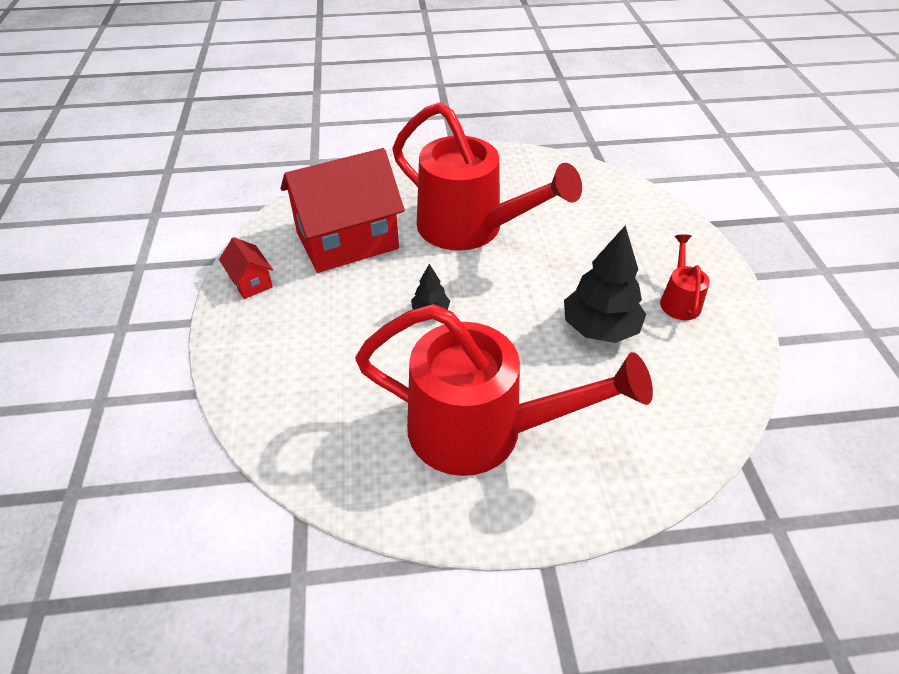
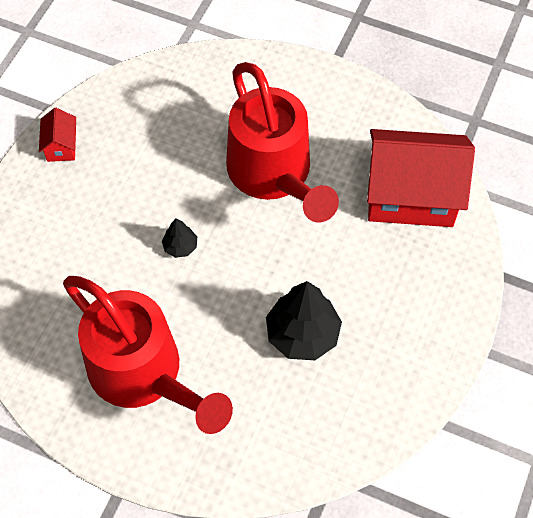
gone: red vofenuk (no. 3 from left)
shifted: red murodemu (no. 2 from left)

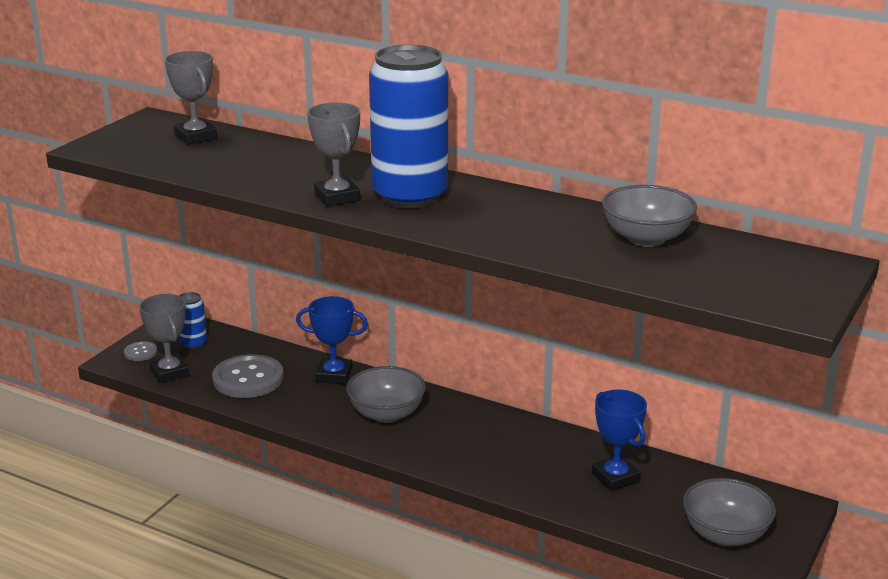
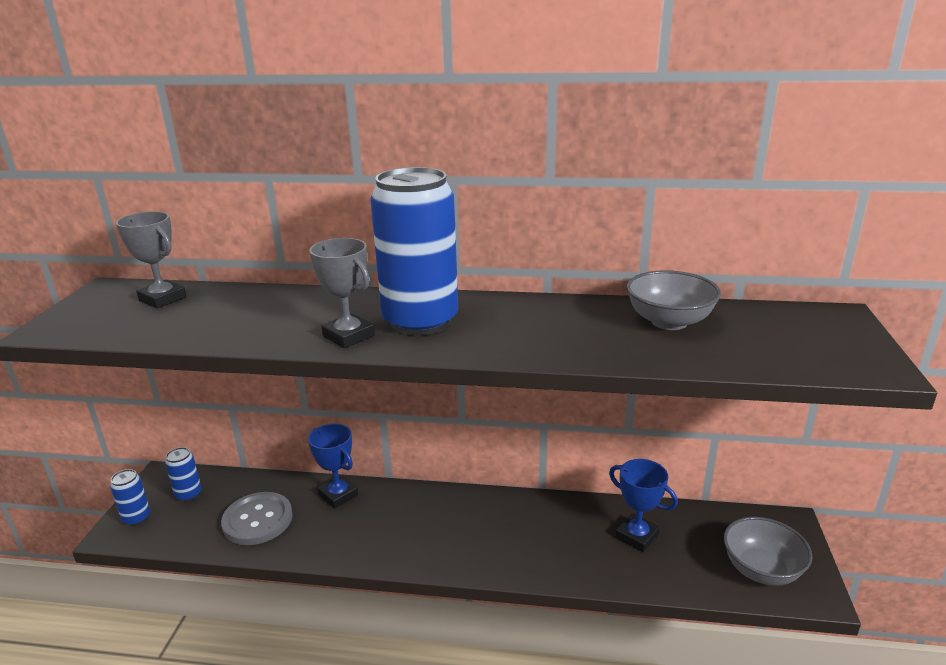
gone: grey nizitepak (no. 1 from left); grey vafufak (no. 1 from left)
swapped: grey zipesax (no. 1 from left) to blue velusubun (no. 1 from left)
rotated: blue nizitepak (no. 1 from left) 60 degrees clockwise

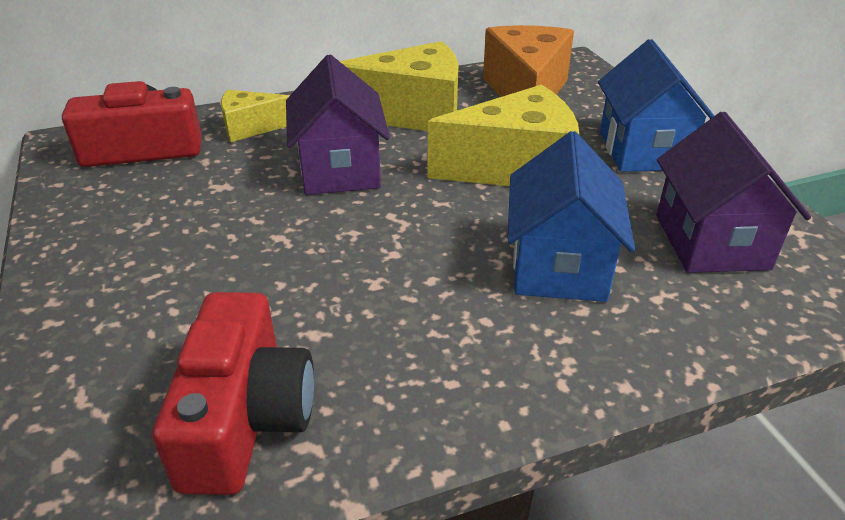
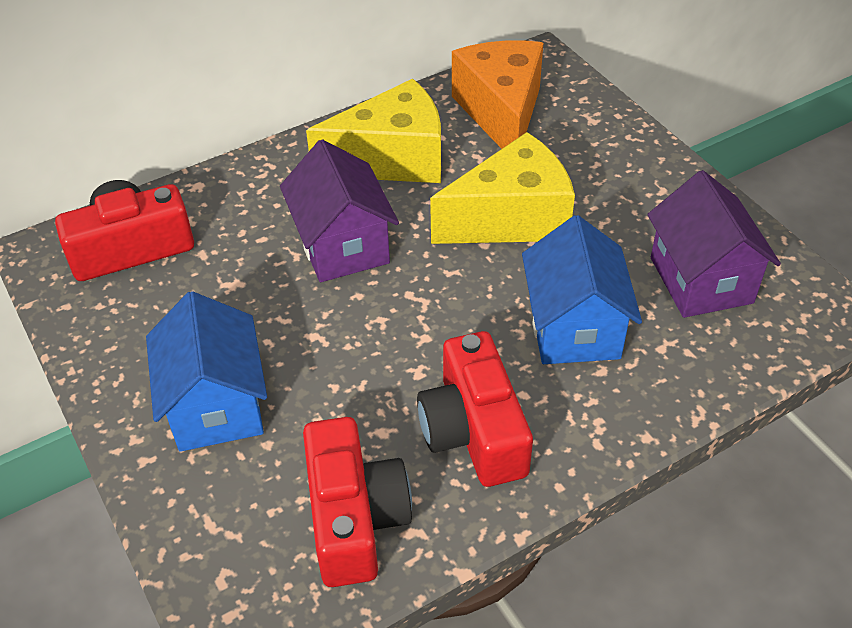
gone: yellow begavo (no. 1 from left)
new: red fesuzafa (no. 3 from left)
shifted: blue murodemu (no. 2 from left in the first image) to blue murodemu (no. 1 from left)

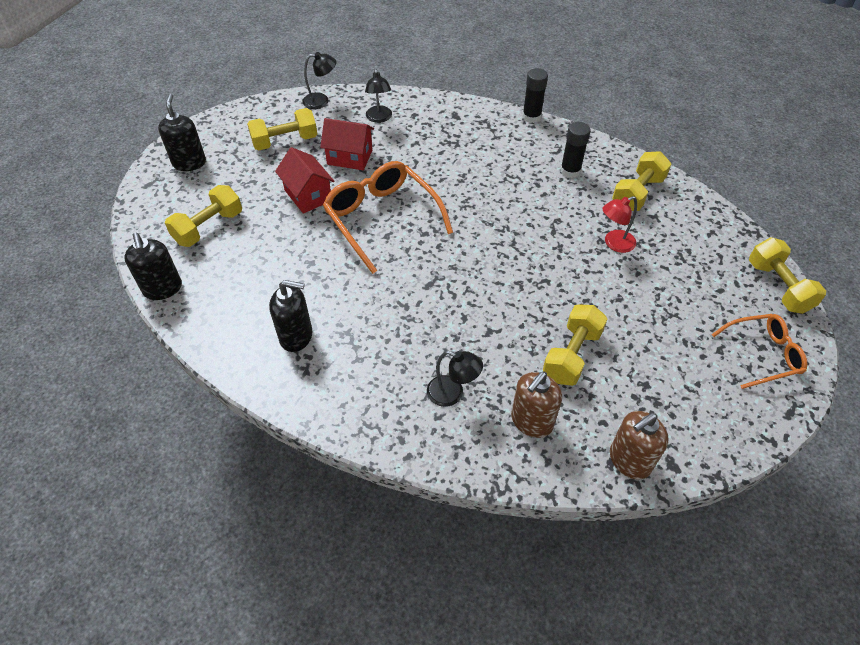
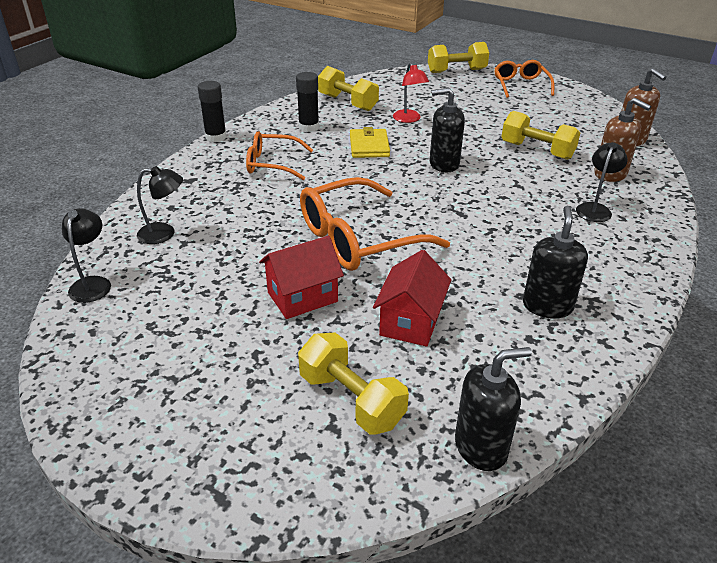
gone: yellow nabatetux (no. 2 from left)
new: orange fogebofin (no. 1 from left); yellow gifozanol
shifted: red murodemu (no. 2 from left); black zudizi (no. 2 from left in the first image) to black zudizi (no. 1 from left)

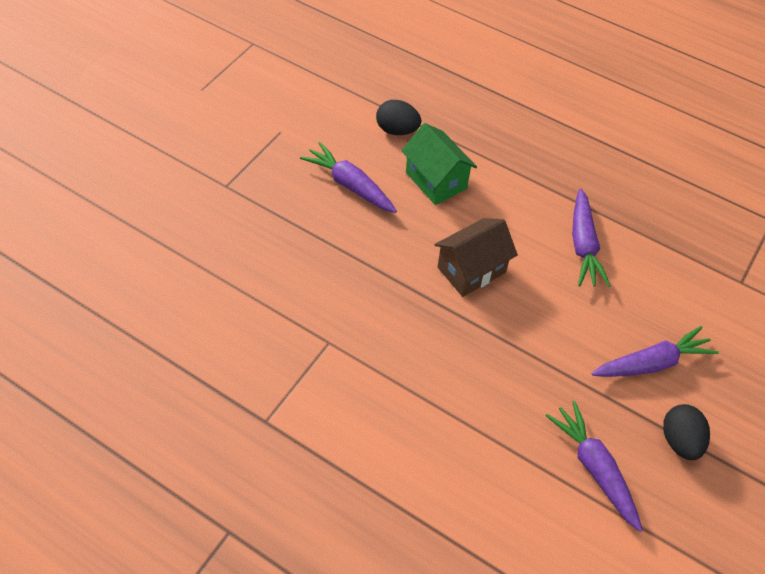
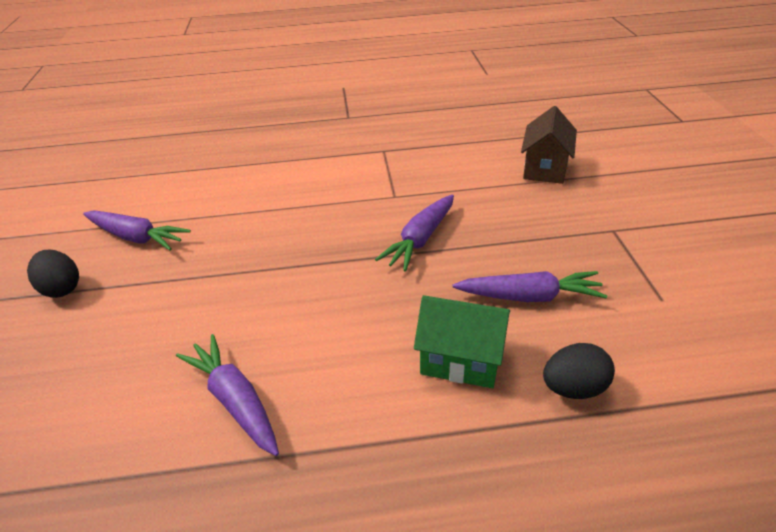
shifted: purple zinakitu (no. 4 from left in the first image) to purple zinakitu (no. 3 from left); brown murodemu

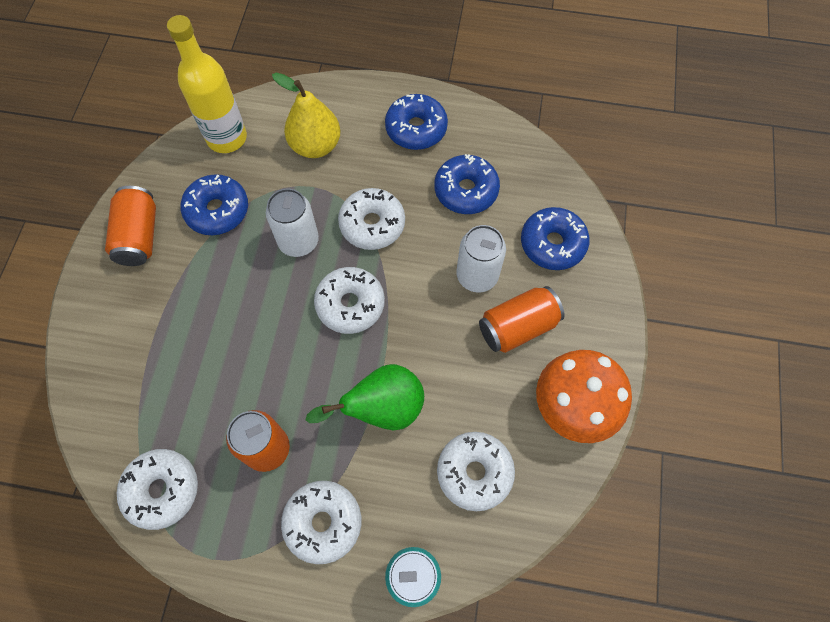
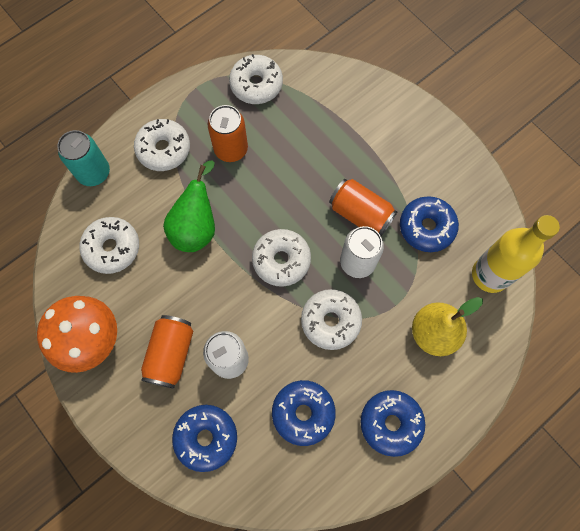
shifted: orange velusubun (no. 1 from left in the first image) to orange velusubun (no. 3 from left)

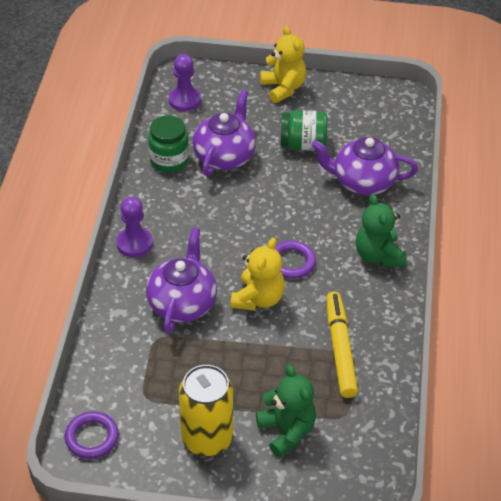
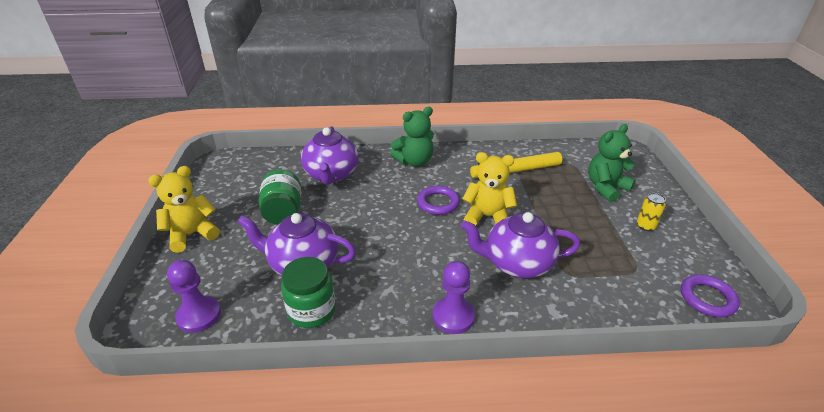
scaled: yellow velusubun x0.45

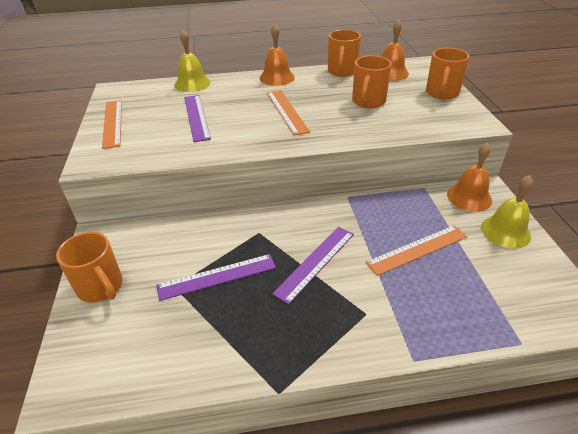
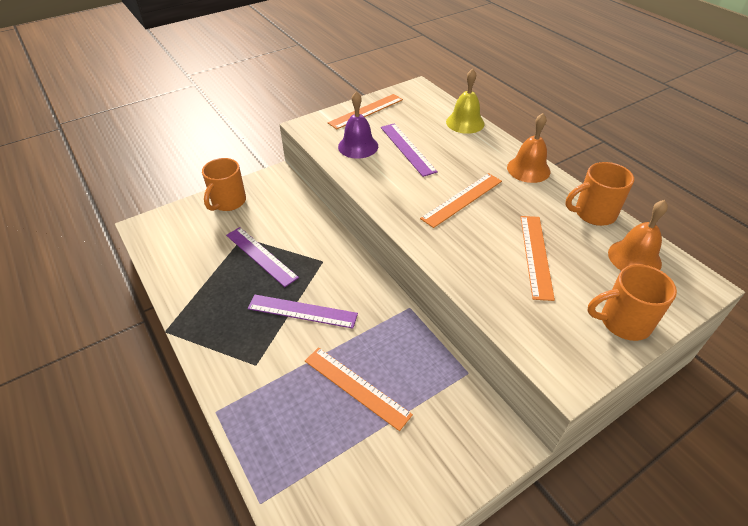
gone: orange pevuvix (no. 3 from left); yellow pevuvix (no. 2 from left)
new: purple pevuvix
swapped: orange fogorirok (no. 3 from left) to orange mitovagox (no. 4 from left)
rotated: purple mitovagox (no. 1 from left in the first image) 75 degrees counterclockwise

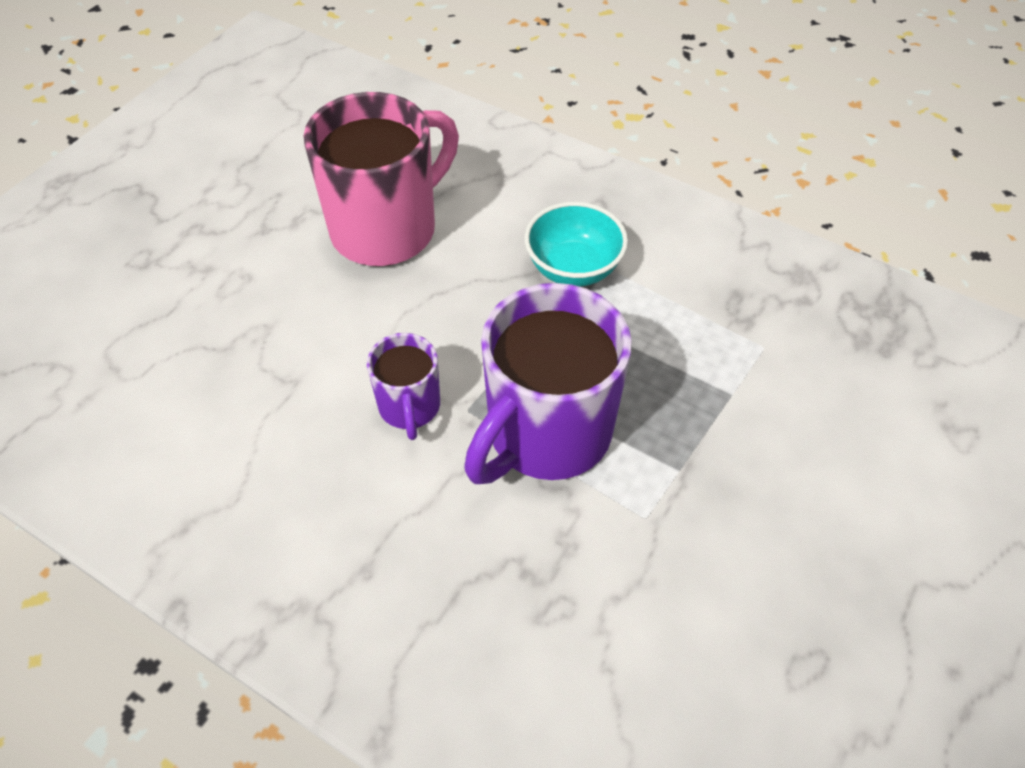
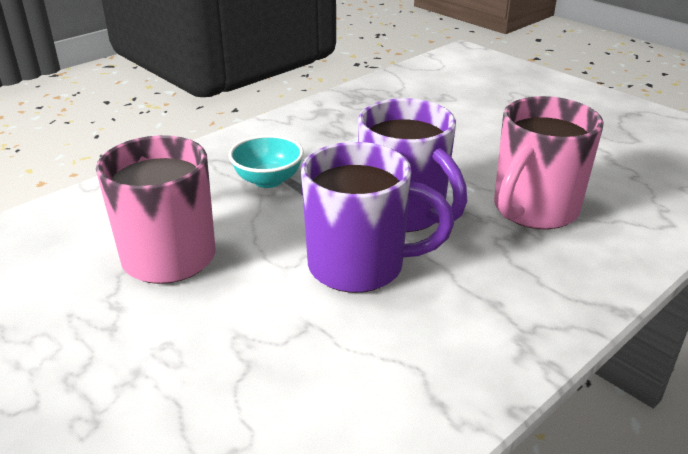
new: pink fogorirok (no. 2 from left)
scaled: purple fogorirok (no. 1 from left) x1.94

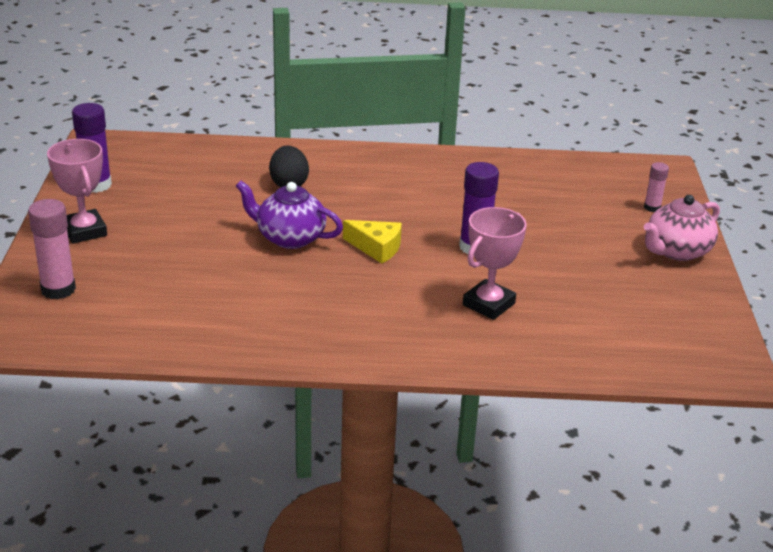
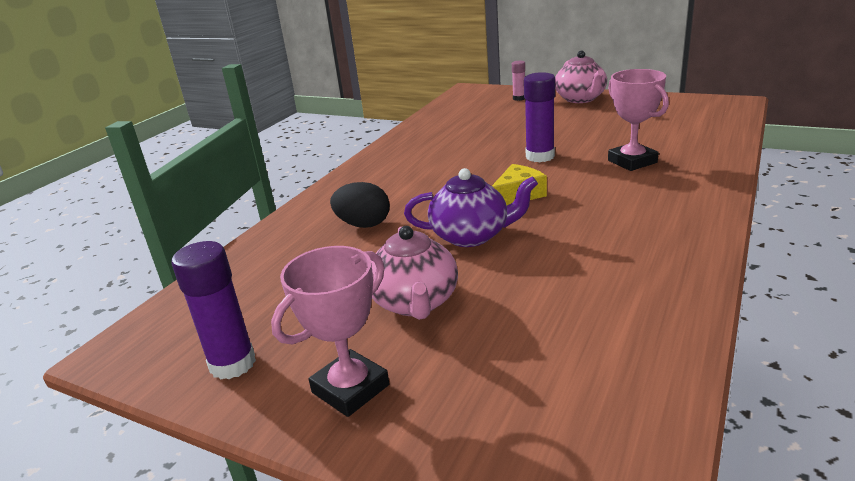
gone: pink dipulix (no. 1 from left)
new: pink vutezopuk (no. 1 from left)
rotated: pink nizitepak (no. 1 from left) 45 degrees counterclockwise; purple vutezopuk 135 degrees counterclockwise

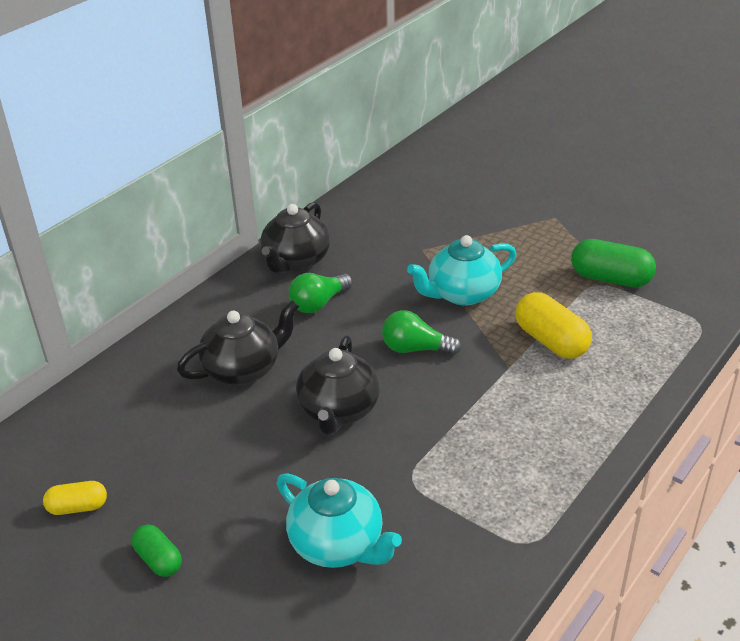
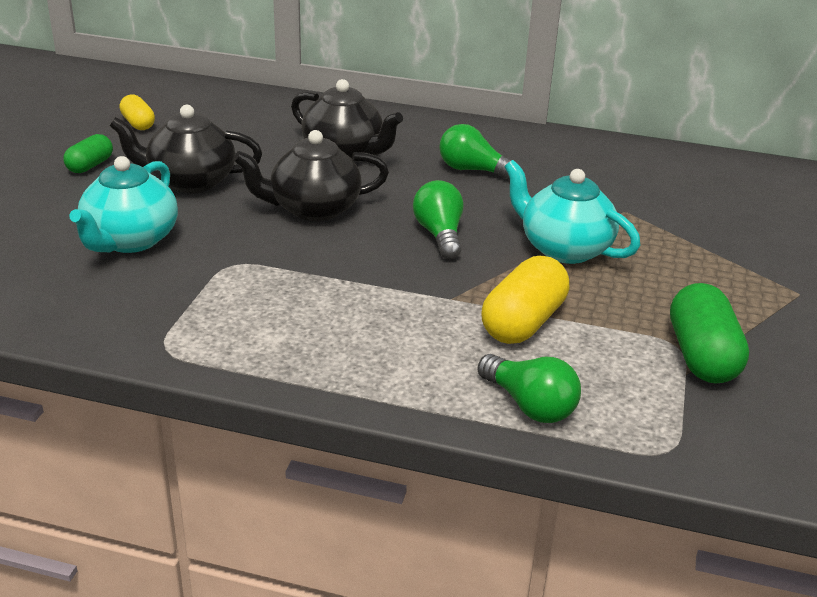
new: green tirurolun (no. 3 from left)
shifted: black vutezopuk (no. 2 from left in the first image) to black vutezopuk (no. 1 from left)

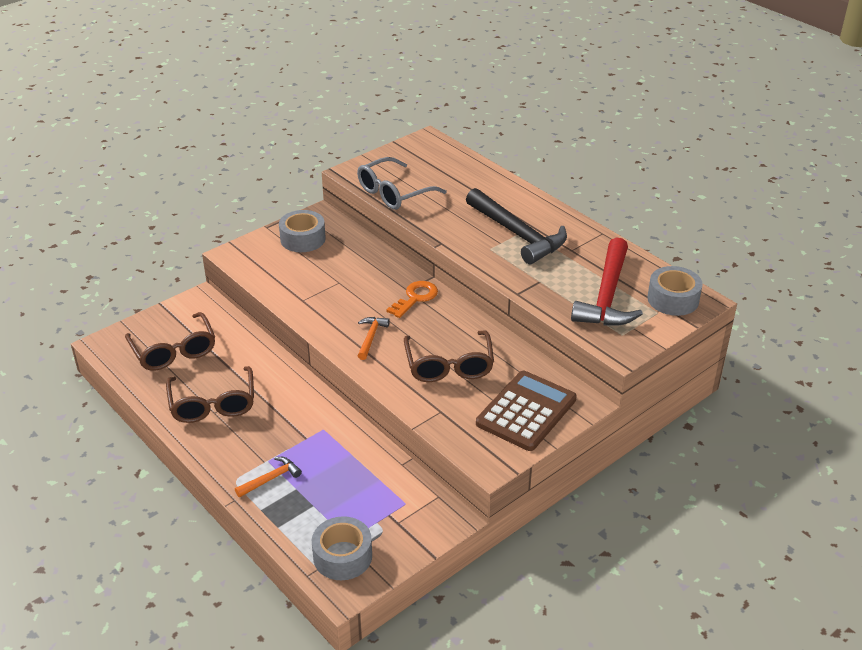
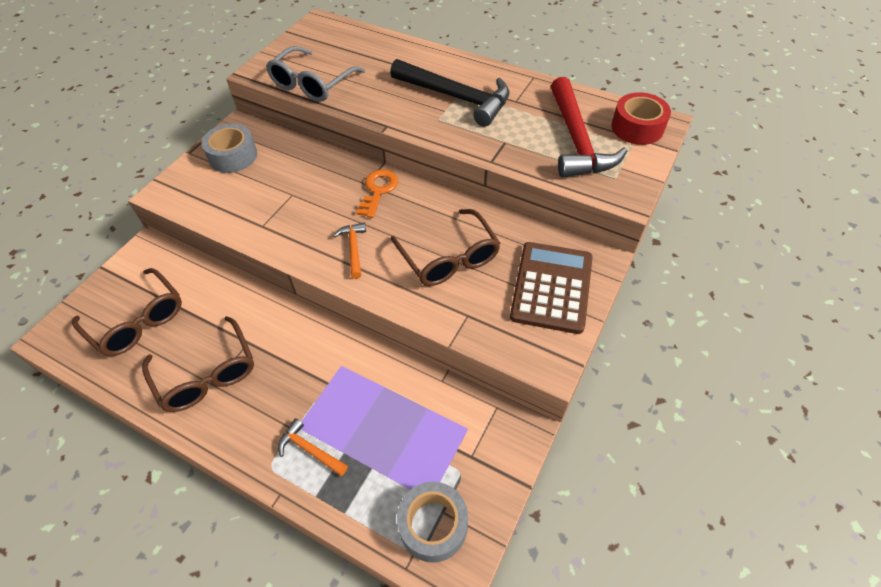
repainted: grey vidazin (no. 3 from left) to red vidazin
rotated: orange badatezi (no. 1 from left) 90 degrees counterclockwise

